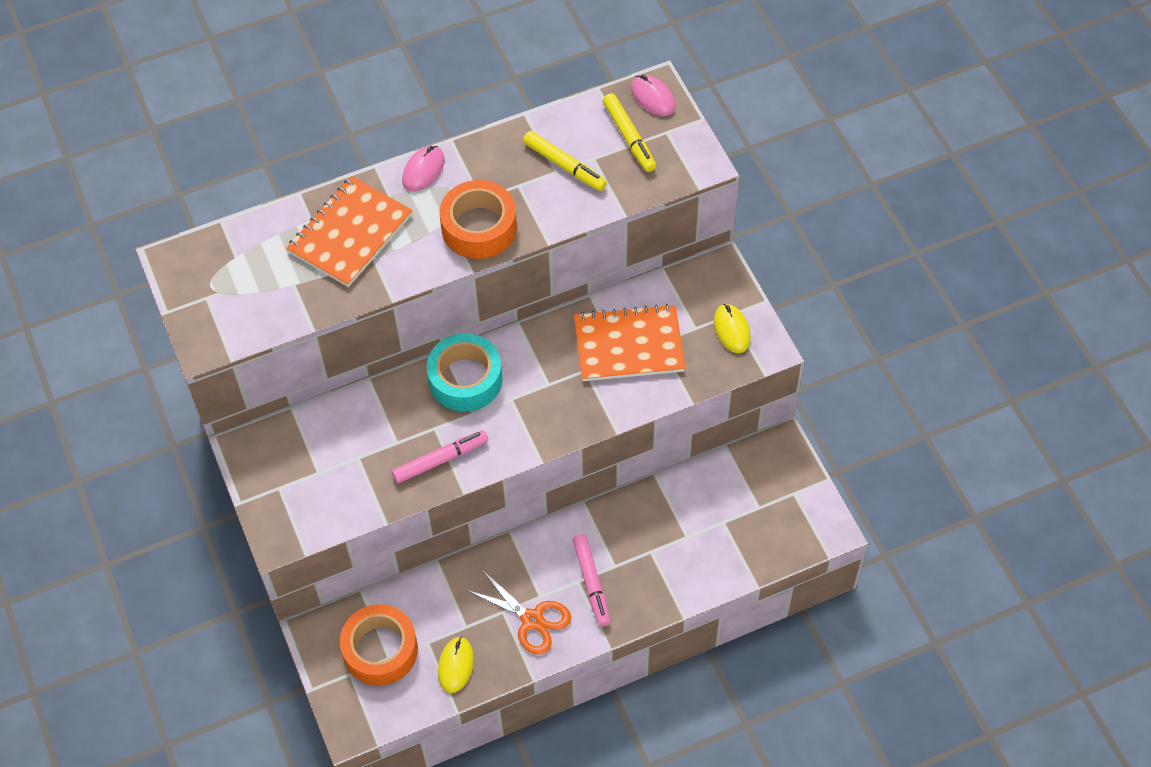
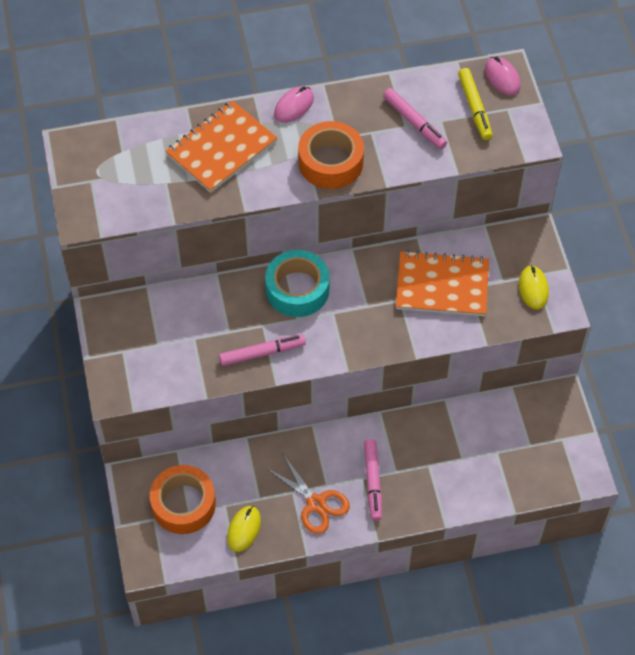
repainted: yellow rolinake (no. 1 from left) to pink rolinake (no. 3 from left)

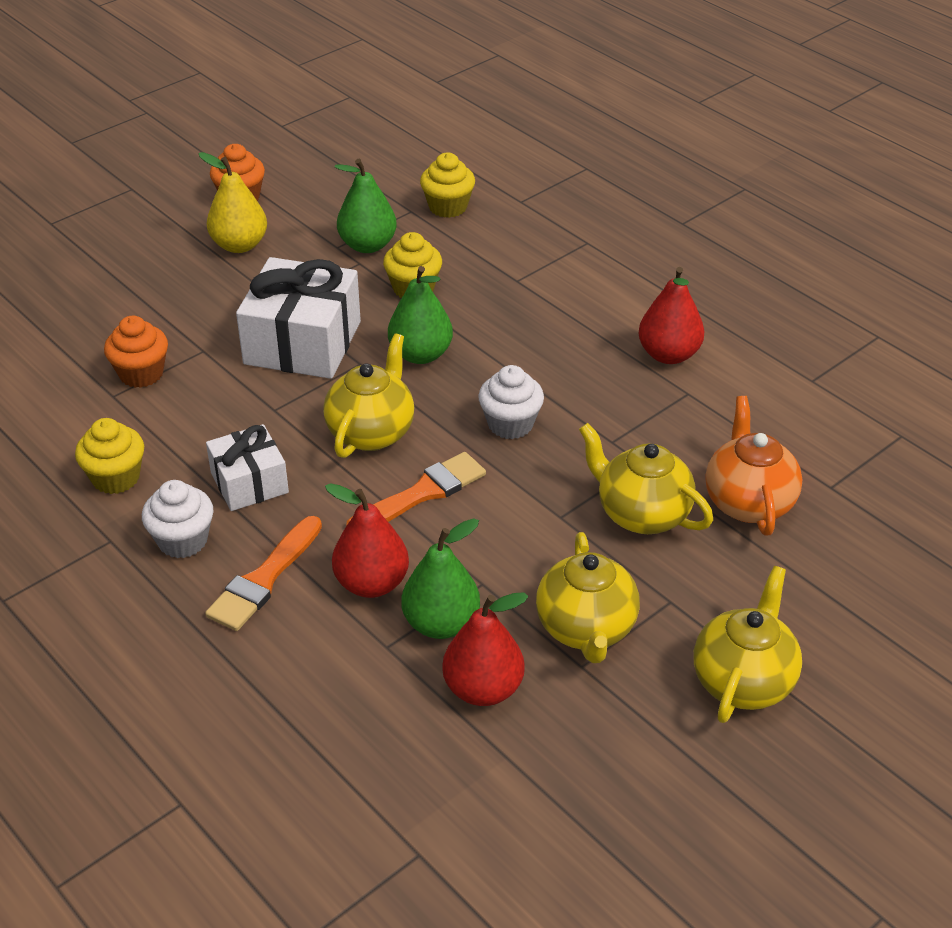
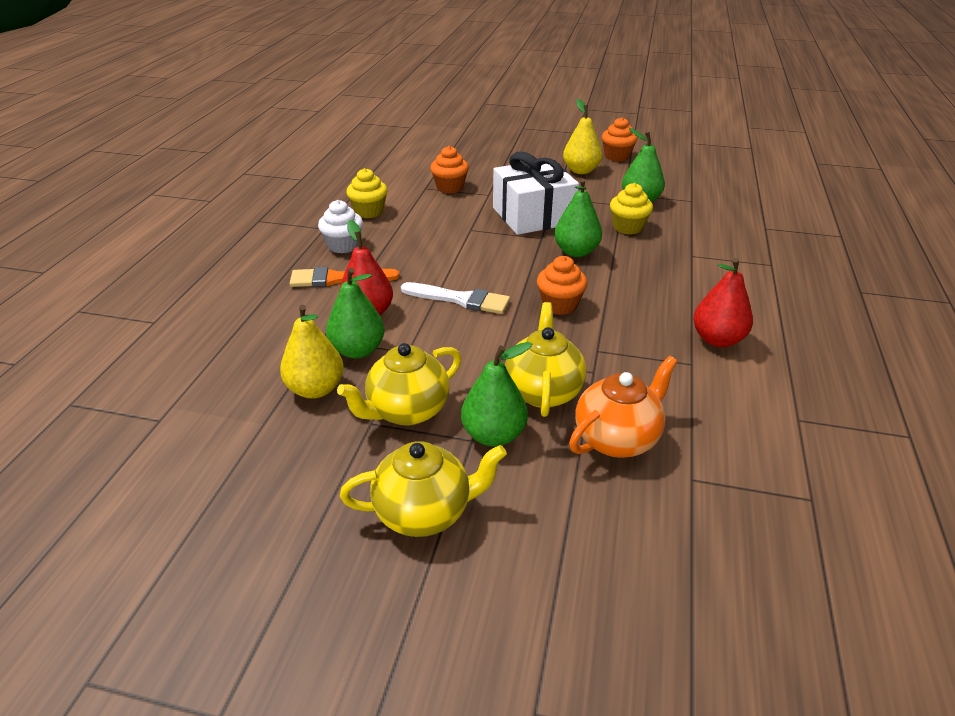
gone: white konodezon (no. 1 from left); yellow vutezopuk (no. 1 from left); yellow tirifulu (no. 3 from left)
new: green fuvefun (no. 2 from left)
repainted: red fuvefun (no. 2 from left) to yellow fuvefun (no. 1 from left); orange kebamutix (no. 2 from left) to white kebamutix; white tirifulu (no. 2 from left) to orange tirifulu (no. 2 from left)

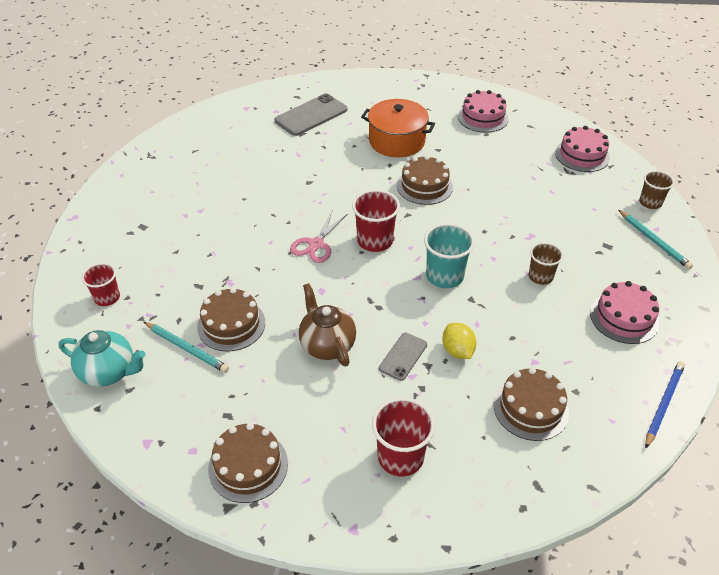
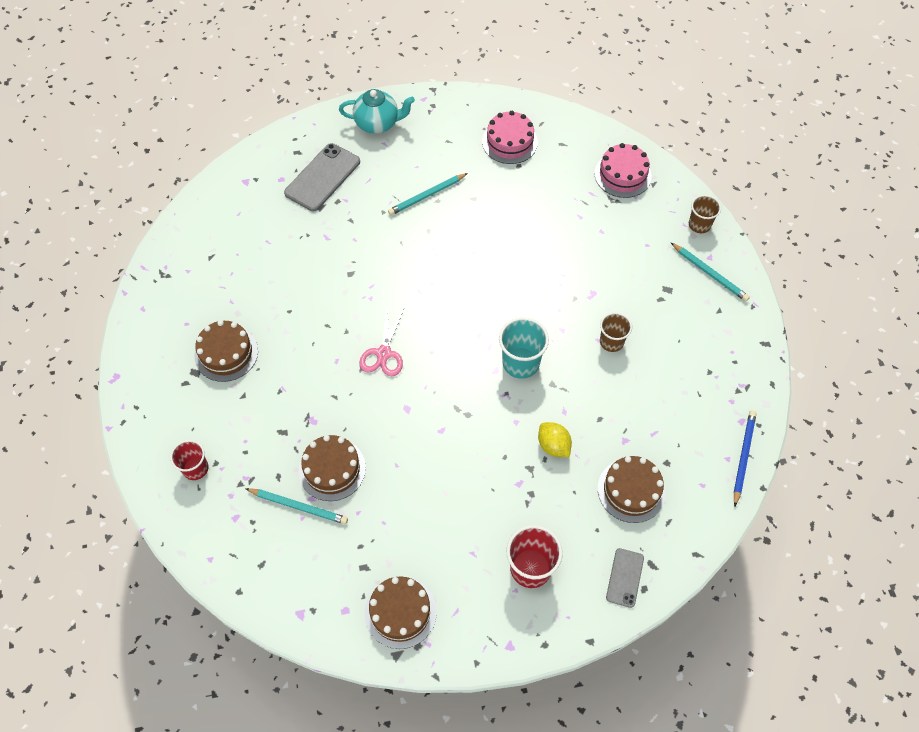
gone: brown vutezopuk; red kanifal (no. 2 from left); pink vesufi (no. 3 from left)
shifted: brown vesufi (no. 3 from left in the first image) to brown vesufi (no. 1 from left); turquoise vutezopuk; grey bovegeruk (no. 2 from left)
swapped: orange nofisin to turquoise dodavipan (no. 2 from left)

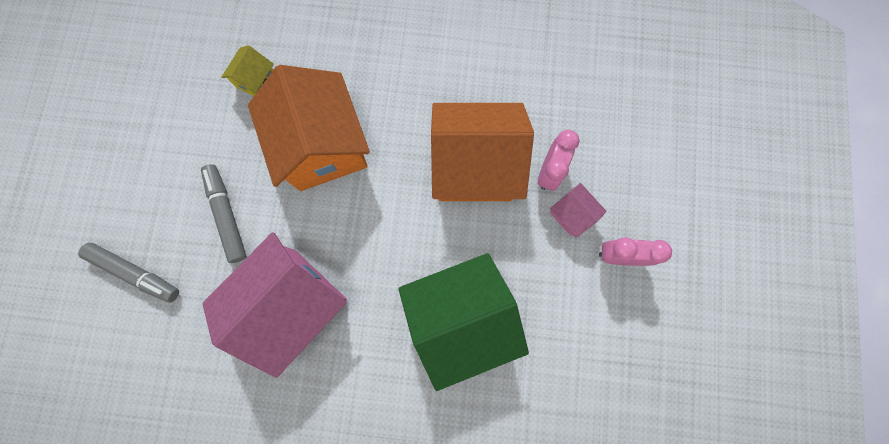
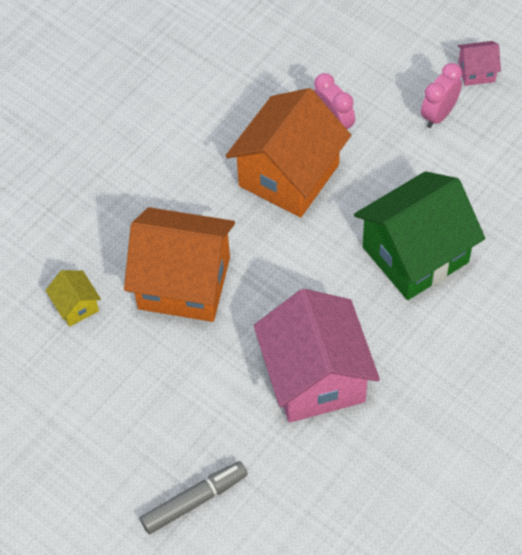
gone: grey rolinake (no. 2 from left)
shifted: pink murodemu (no. 2 from left)
rotated: green murodemu 45 degrees clockwise

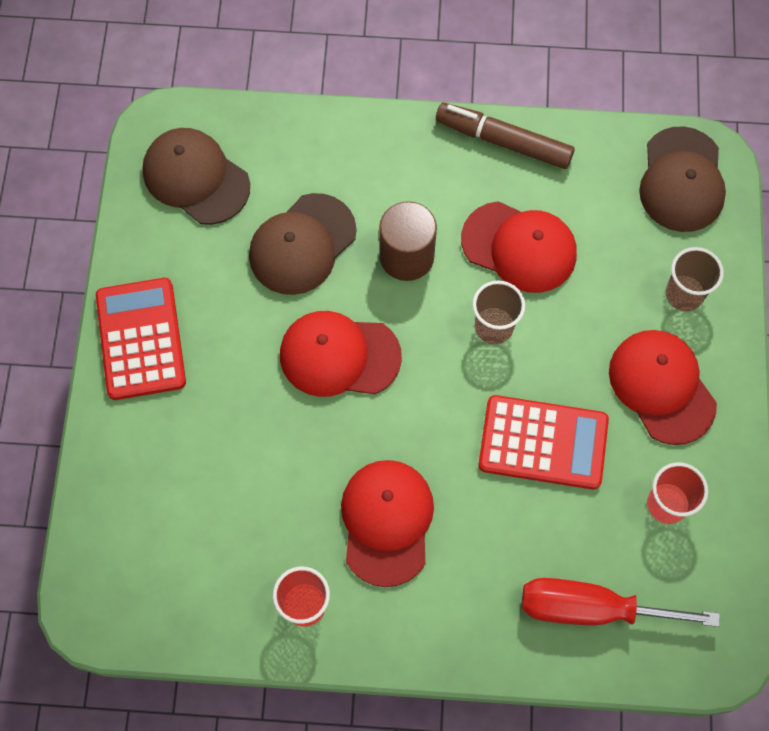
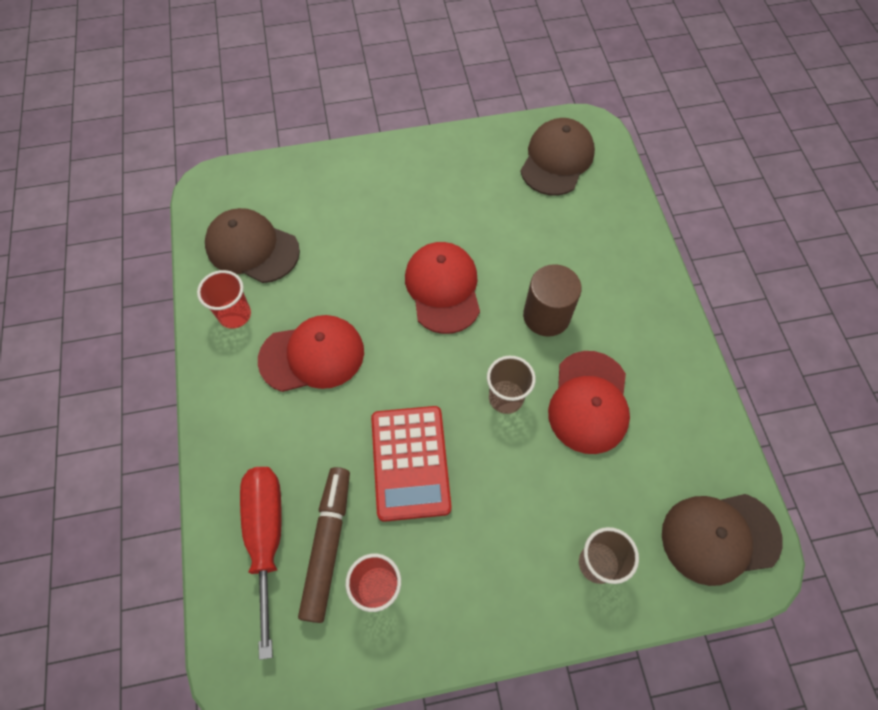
gone: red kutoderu (no. 1 from left); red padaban (no. 4 from left)
shifted: brown padaban (no. 2 from left in the first image) to brown padaban (no. 1 from left); brown rolinake

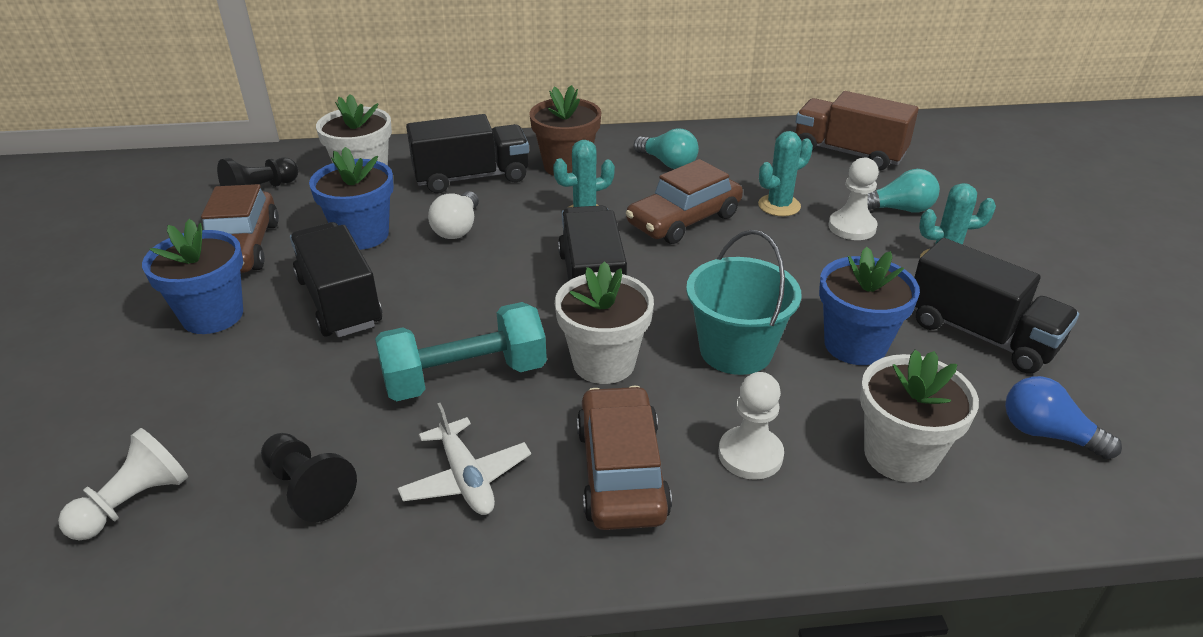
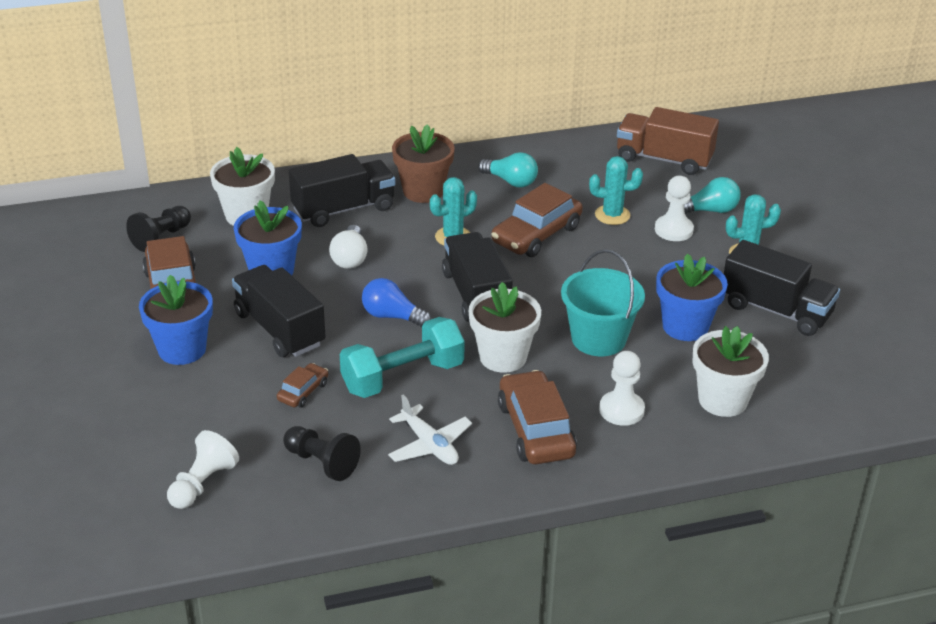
new: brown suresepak (no. 2 from left)
shifted: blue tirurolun
rotated: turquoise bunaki (no. 2 from left) 45 degrees clockwise

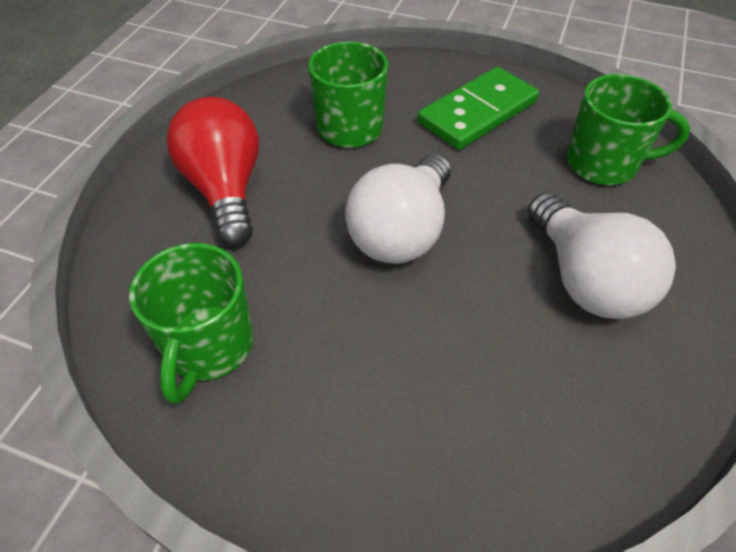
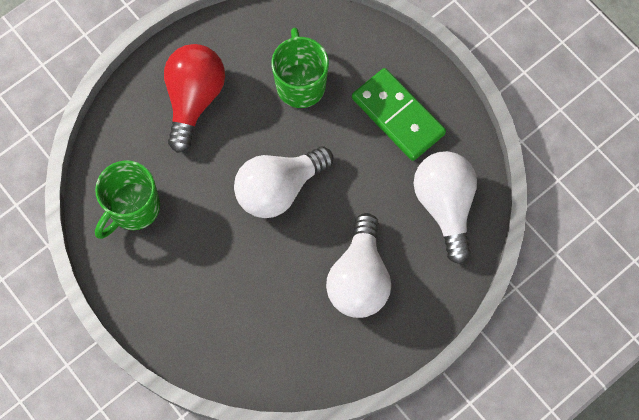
swapped: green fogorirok (no. 3 from left) to white tirurolun (no. 3 from left)
rotated: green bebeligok 60 degrees clockwise

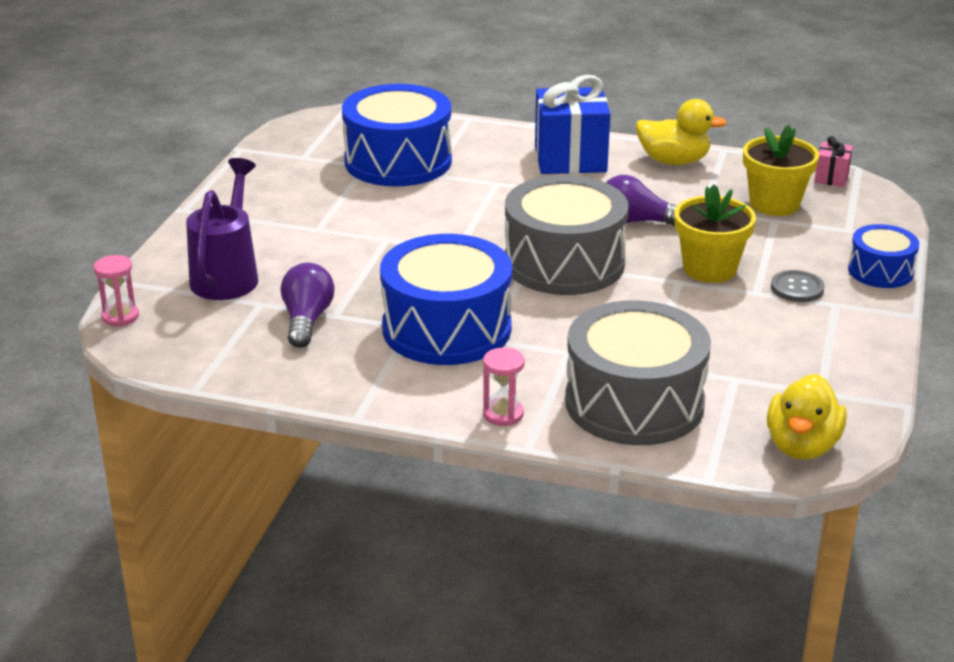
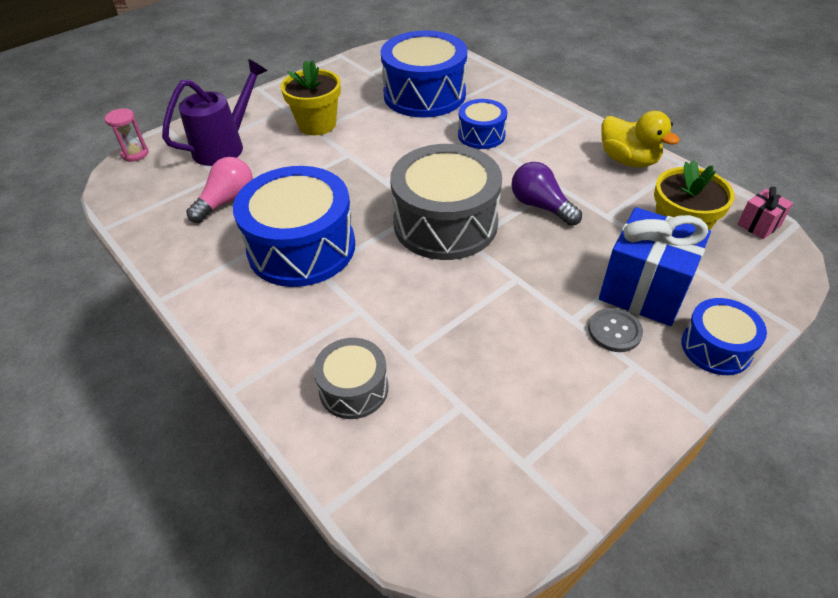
gone: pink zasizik (no. 2 from left); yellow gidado (no. 2 from left)
new: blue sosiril (no. 3 from left)
shifted: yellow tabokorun (no. 1 from left); blue konodezon
repainted: purple tirurolun (no. 1 from left) to pink tirurolun
scaled: grey sosiril (no. 2 from left in the first image) x0.53

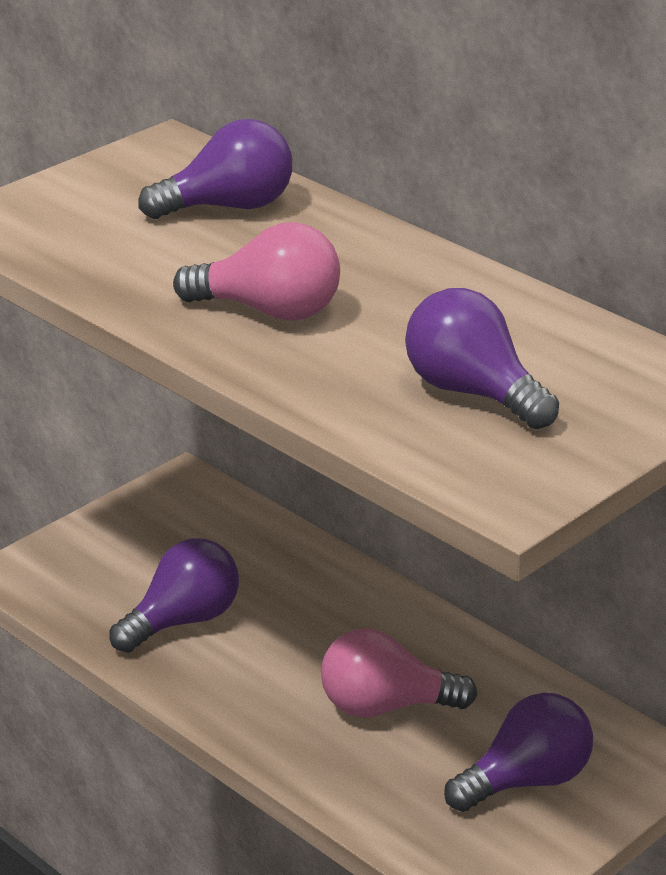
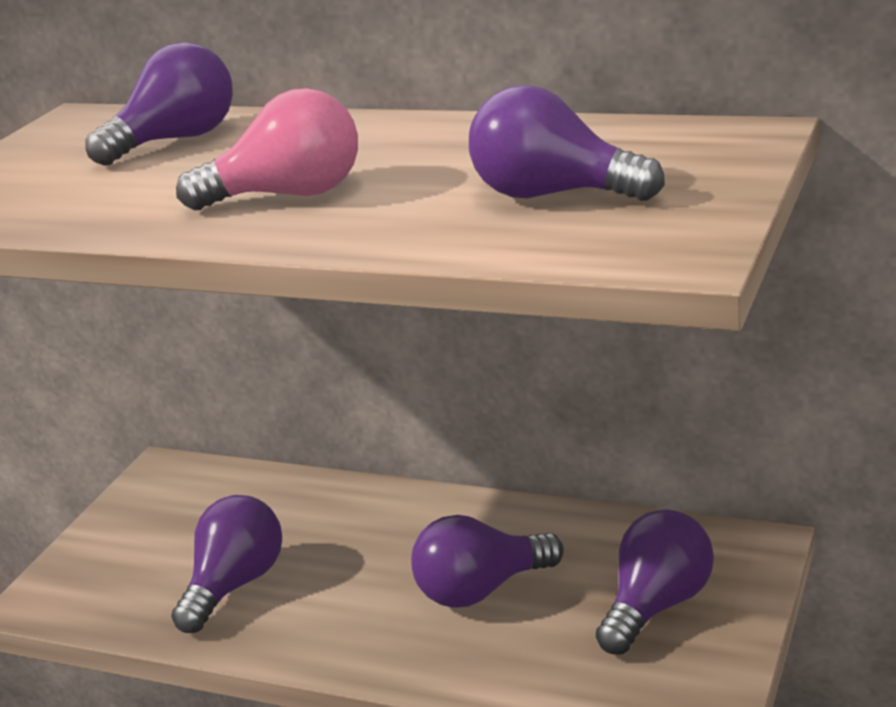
repainted: pink tirurolun (no. 2 from left) to purple tirurolun (no. 3 from left)

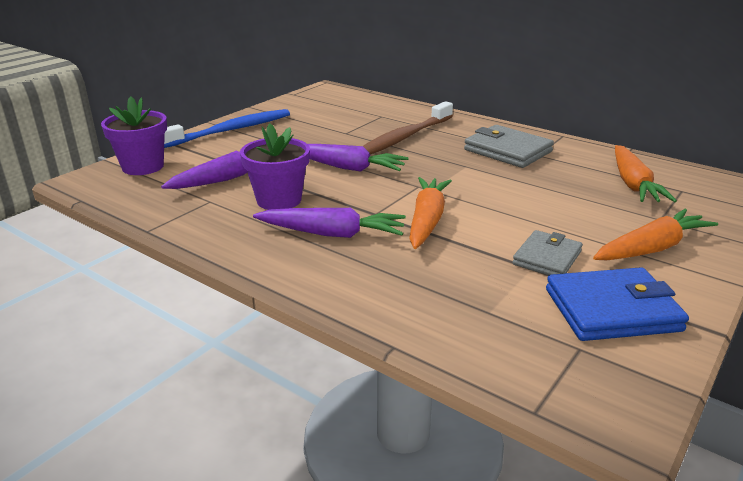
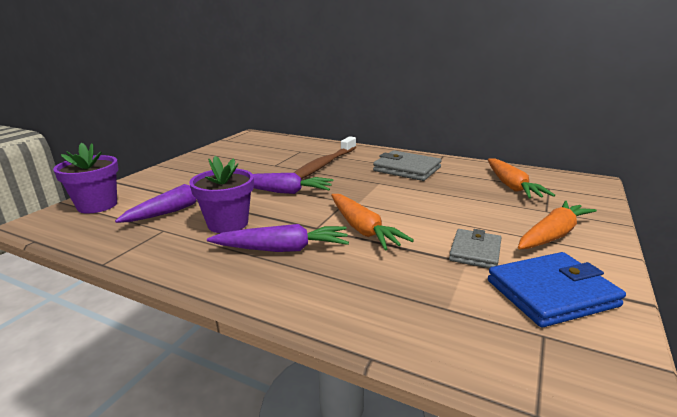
gone: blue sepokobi
rotated: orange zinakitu (no. 1 from left) 150 degrees clockwise

